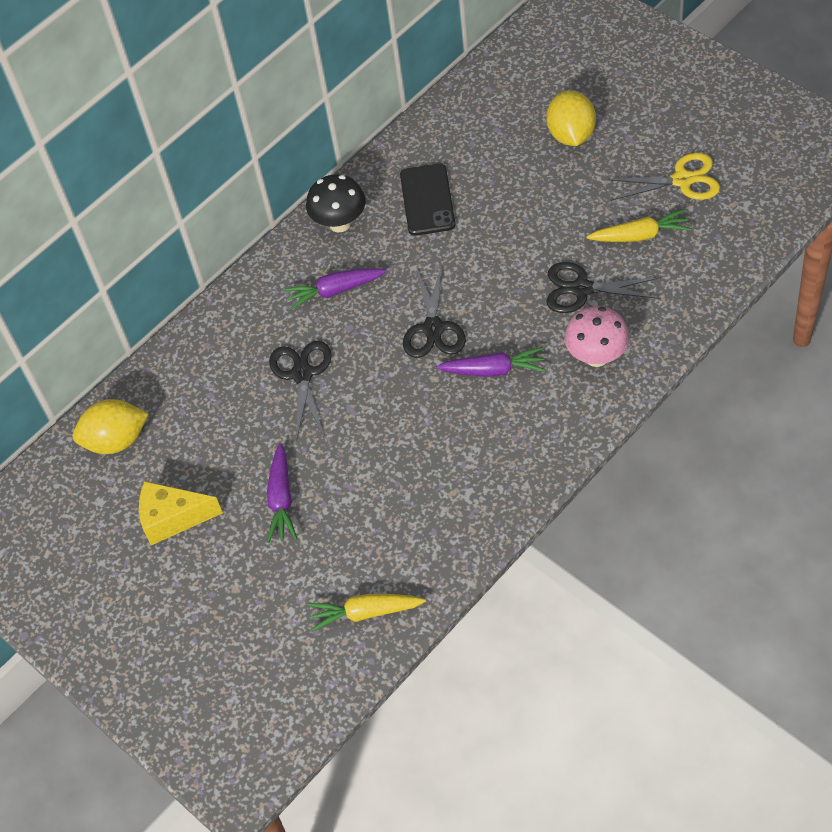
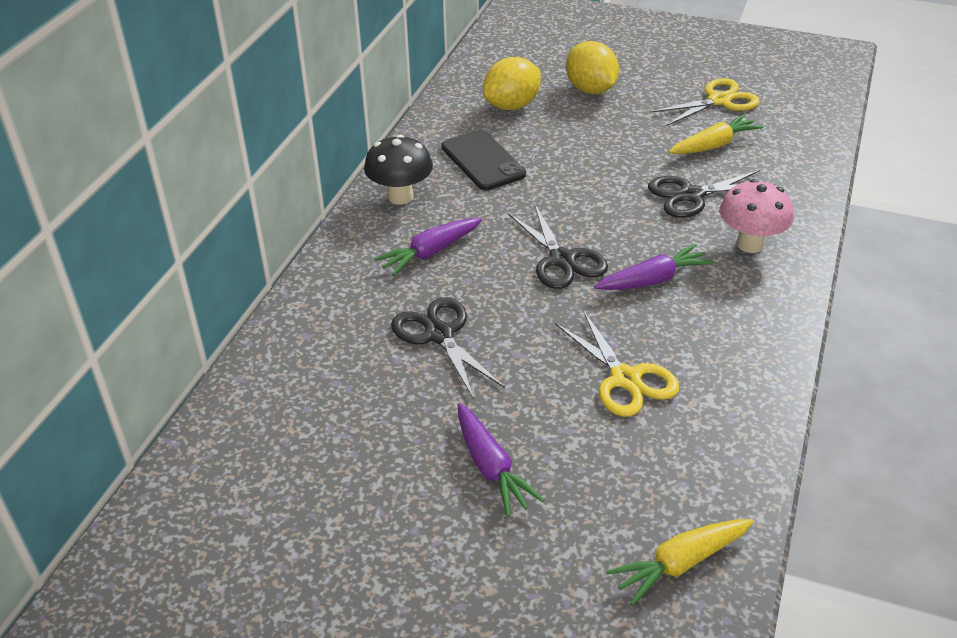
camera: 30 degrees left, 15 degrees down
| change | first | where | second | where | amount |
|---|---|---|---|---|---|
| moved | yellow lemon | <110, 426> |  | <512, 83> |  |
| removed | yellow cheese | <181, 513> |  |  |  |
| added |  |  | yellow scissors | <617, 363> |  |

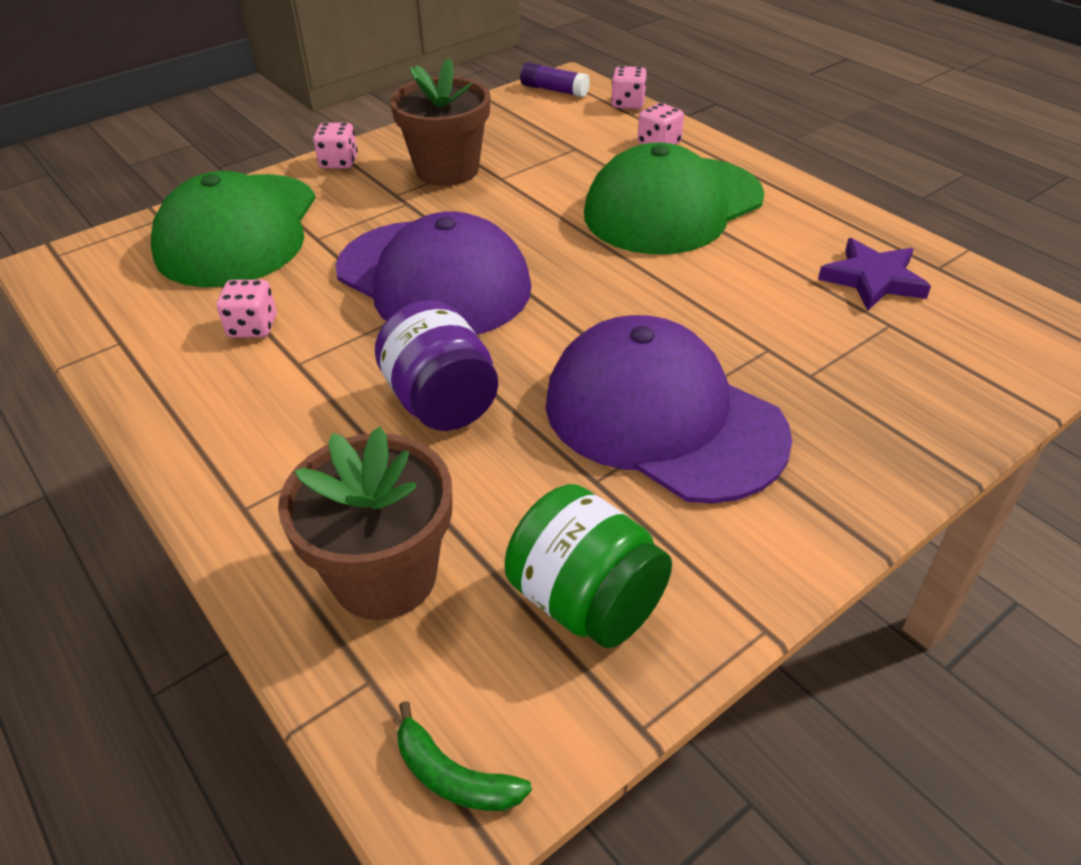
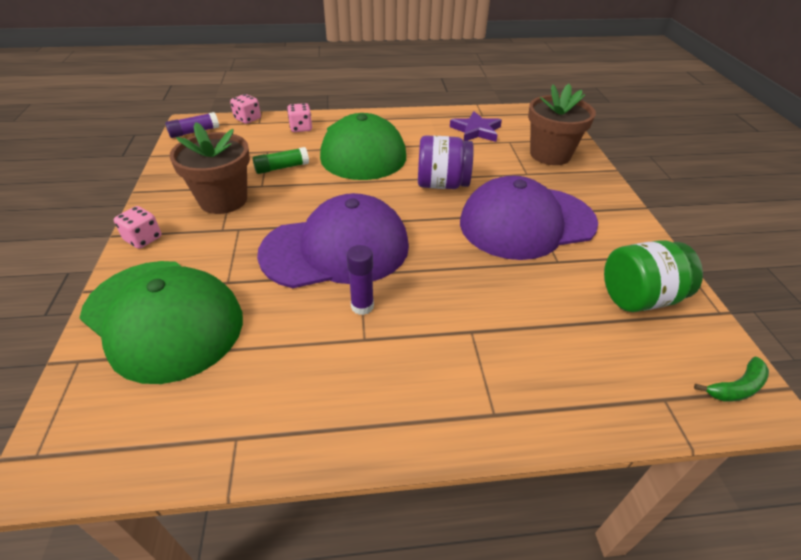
camera: 60 degrees left, 0 degrees up
| change | first | where | second | where | amount |
|---|---|---|---|---|---|
| removed | pink dice | <246, 308> |  |  |  |
| moved | brown flower pot | <365, 523> |  | <562, 124> |  |
| moved | purple jar | <436, 365> |  | <446, 162> |  |
| added |  |  | green glue stick | <281, 160> |  |
| added |  |  | purple glue stick | <360, 280> |  |

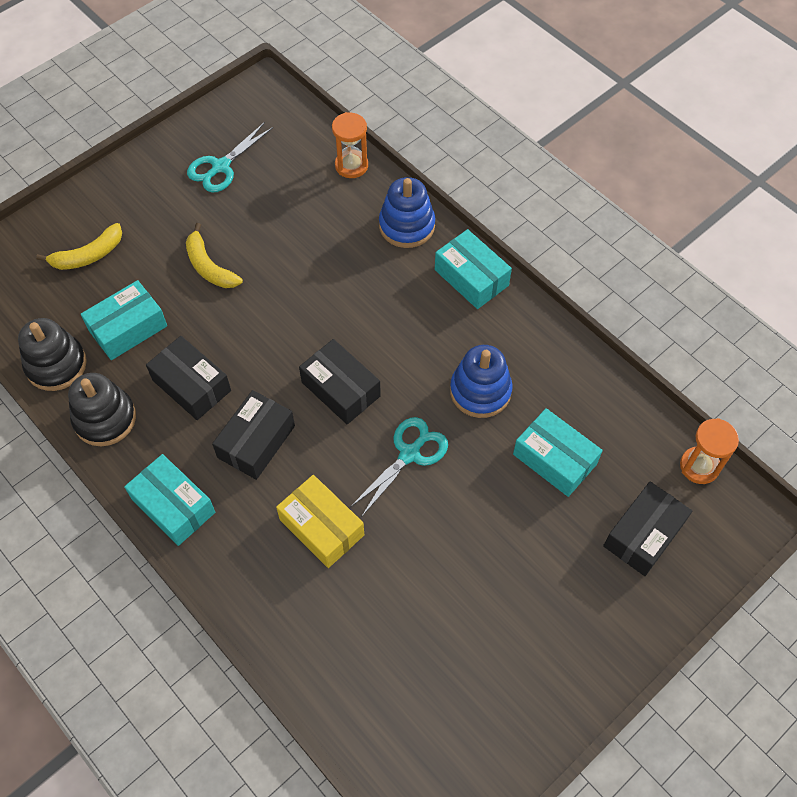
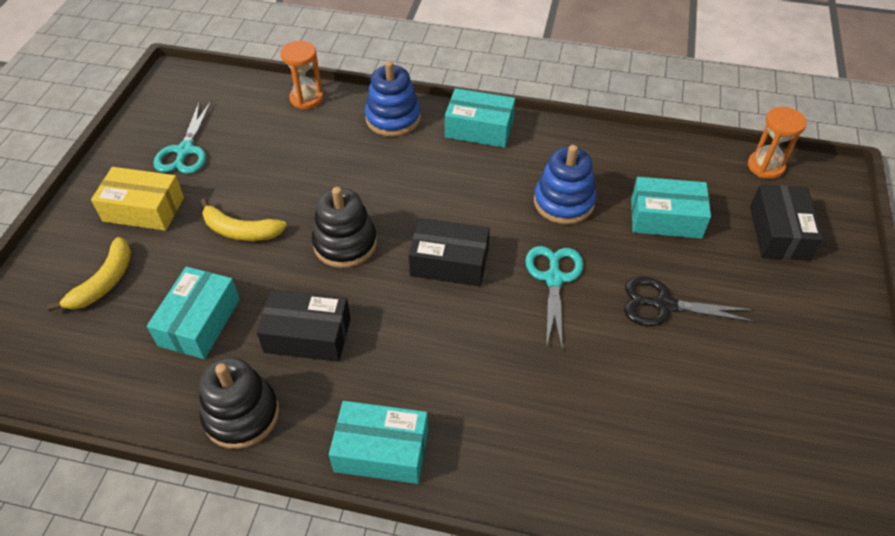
camera: 35 degrees left, 10 degrees down
| change | first | where | second | where | amount |
|---|---|---|---|---|---|
| moved | black stacking toy | <52, 354> |  | <344, 227> |  |
| removed | black box | <253, 435> |  |  |  |
| moved | yellow box | <320, 521> |  | <137, 199> |  |
| added |  |  | black scissors | <690, 301> |  |

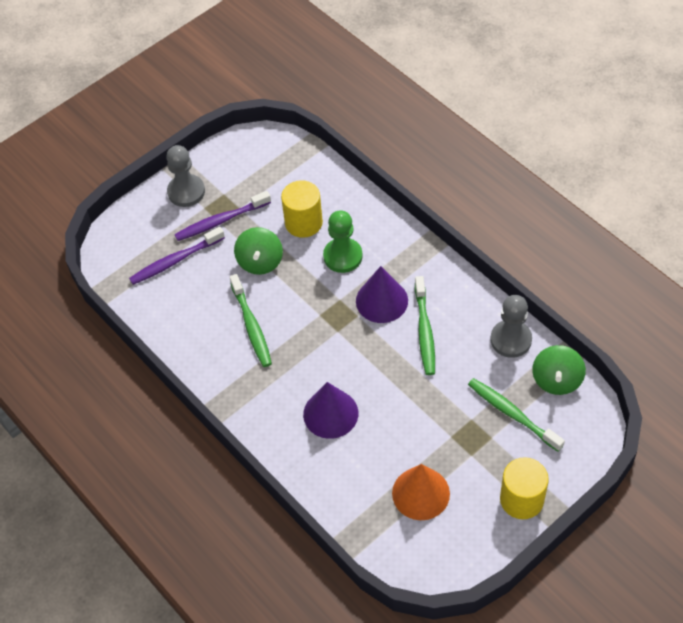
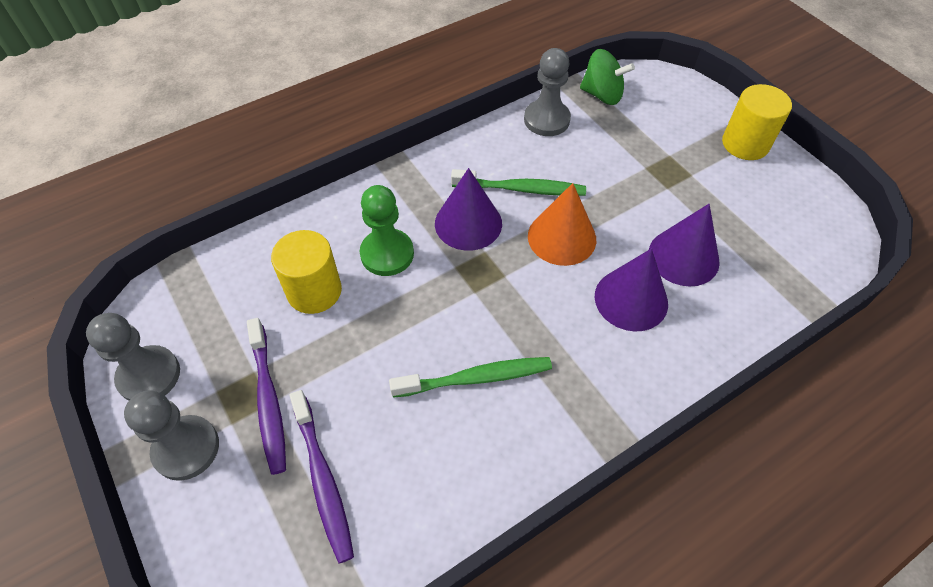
camera: 85 degrees left, 0 degrees up
| change | first | where | second | where | amount |
|---|---|---|---|---|---|
| removed | green spinning top | <258, 251> |  |  |  |
| moved | orange cone | <421, 492> |  | <562, 224> |  |
| removed | green toothbrush | <516, 415> |  |  |  |
| added |  |  | grey pawn | <133, 357> |  |
| added |  |  | purple cone | <684, 245> |  |

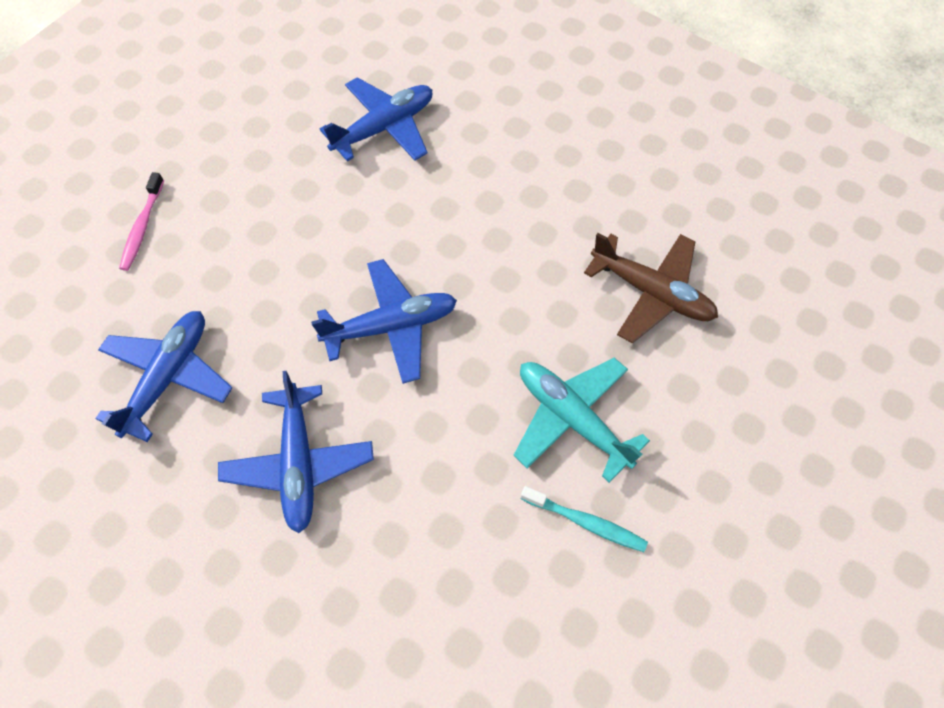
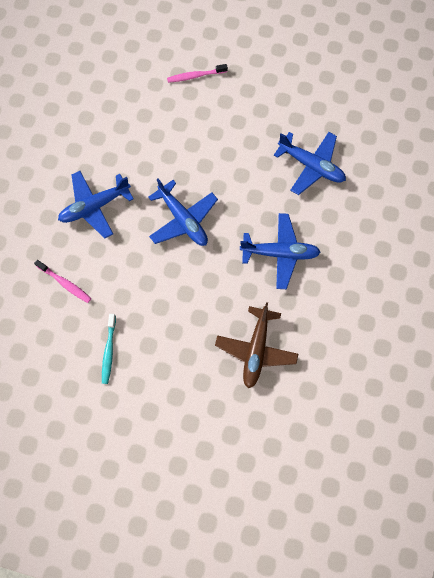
camera: 70 degrees right, 10 degrees up
| change | first | where | second | where | amount |
|---|---|---|---|---|---|
| moved | blue plane | <164, 376> |  | <280, 251> |  |
| removed | turquoise plane | <581, 420> |  |  |  |
| added |  |  | pink toothbrush | <62, 281> |  |

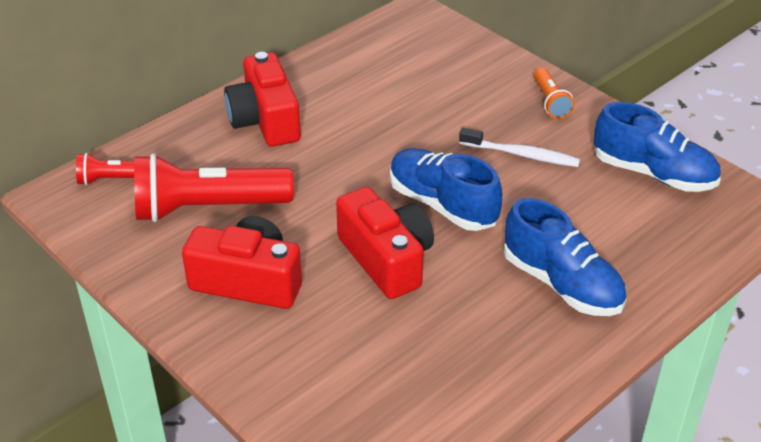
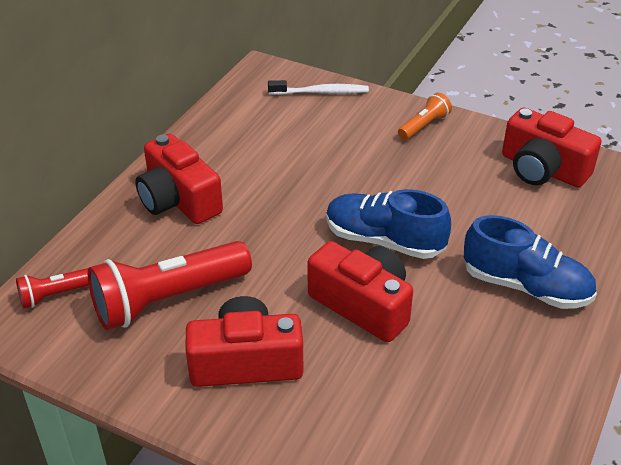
camera: 20 degrees left, 0 degrees up
| change | first | where | second | where | amount |
|---|---|---|---|---|---|
| moved | white toothbrush | <519, 147> |  | <318, 87> |  |
| turned | orange flashlight | <554, 93> |  | <425, 116> | 105 degrees counterclockwise |
| replaced | blue shoe | <657, 147> | red camera | <552, 147> |  |

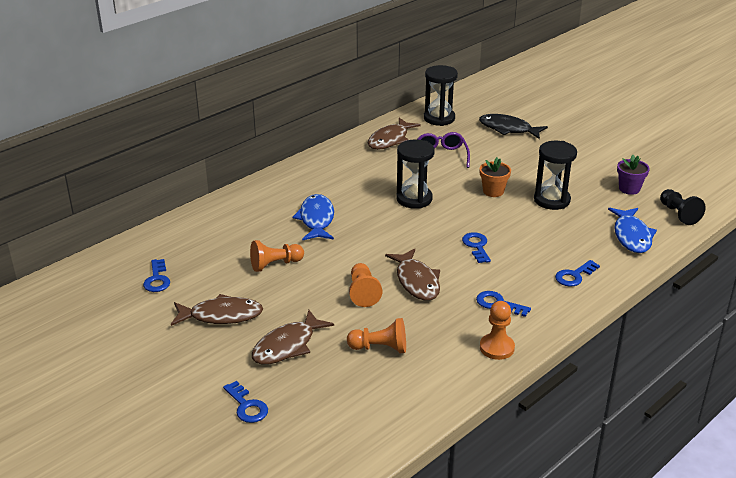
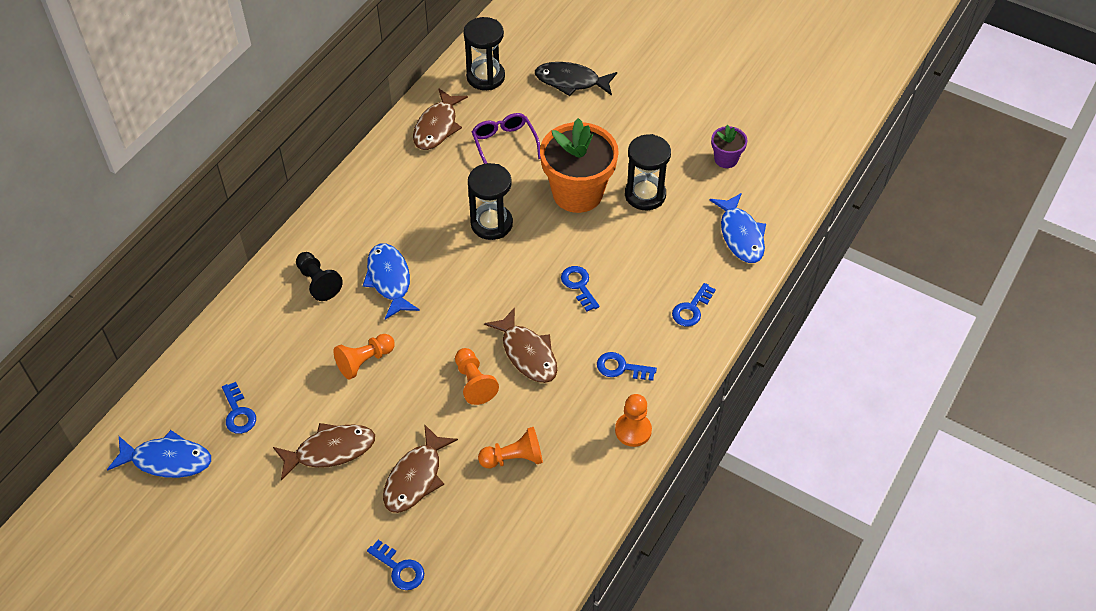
camera: 15 degrees left, 20 degrees up
| change | first | where | second | where | amount |
|---|---|---|---|---|---|
| resized | orange flower pot | <495, 177> |  | <579, 165> | x2.10 |
| moved | black pawn | <683, 207> |  | <319, 276> |  |
| added |  |  | blue fish | <159, 454> |  |

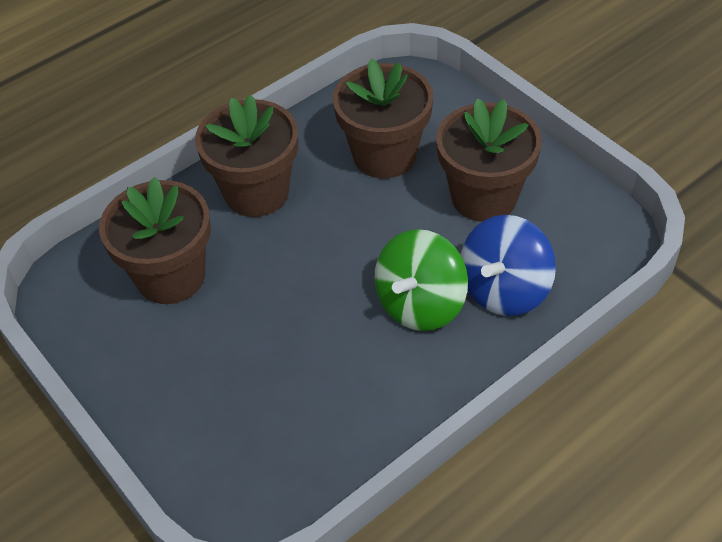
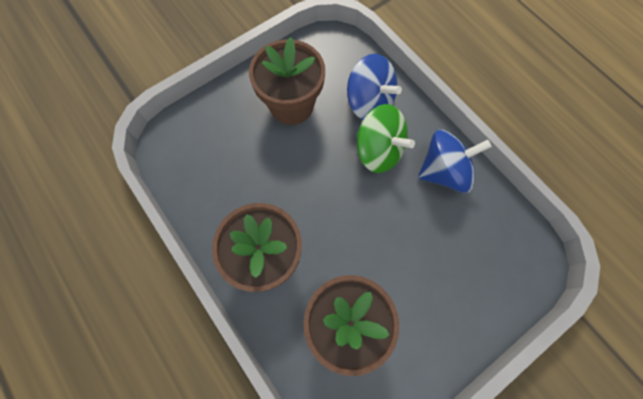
camera: 90 degrees left, 20 degrees up
| change | first | where | second | where | amount |
|---|---|---|---|---|---|
| removed | brown flower pot | <383, 118> |  |  |  |
| added |  |  | blue spinning top | <455, 161> |  |

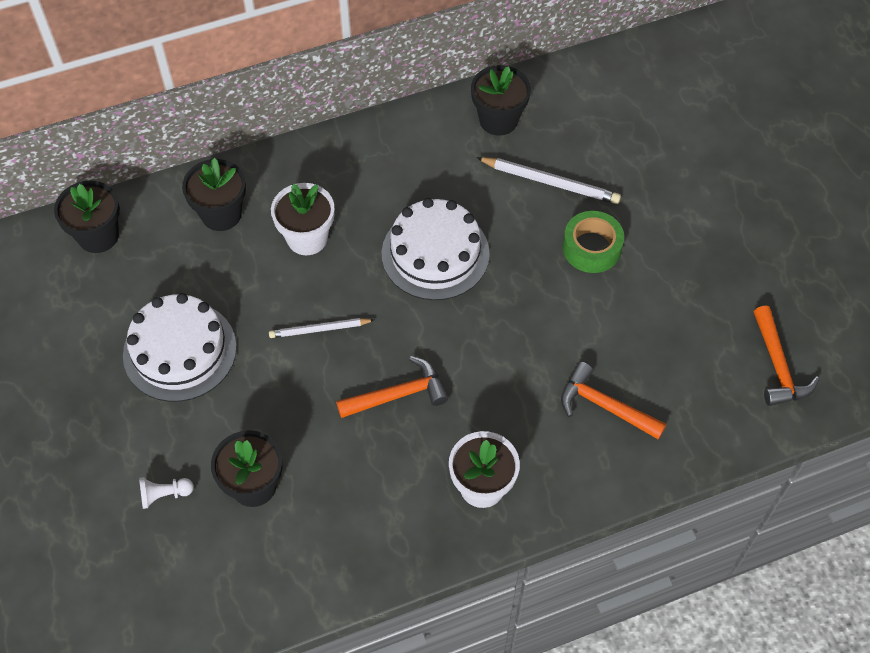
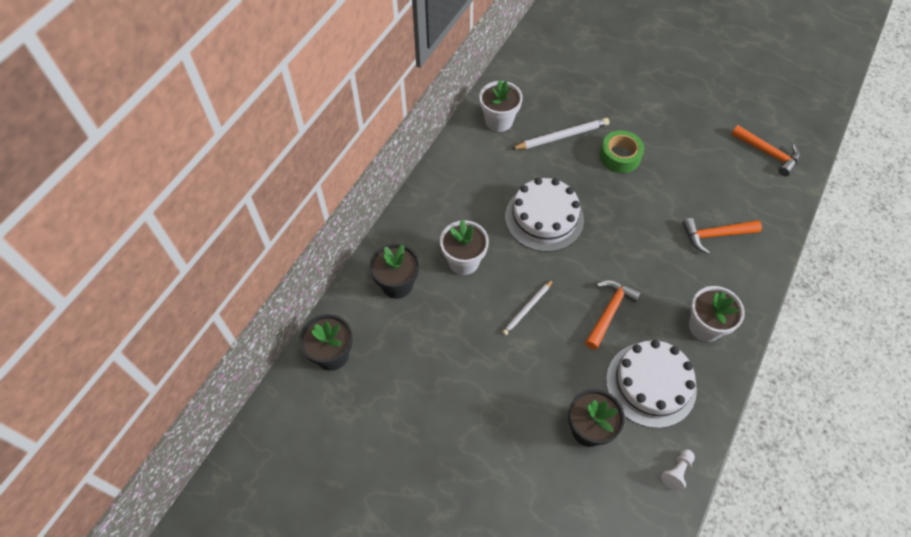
camera: 40 degrees left, 0 degrees up
| change | first | where | second | where | amount |
|---|---|---|---|---|---|
| moved | white cake | <180, 347> |  | <651, 384> |  |
| moved | white pawn | <166, 493> |  | <678, 470> |  |
| recoloured | black flower pot | <501, 100> | white flower pot | <501, 106> |  |

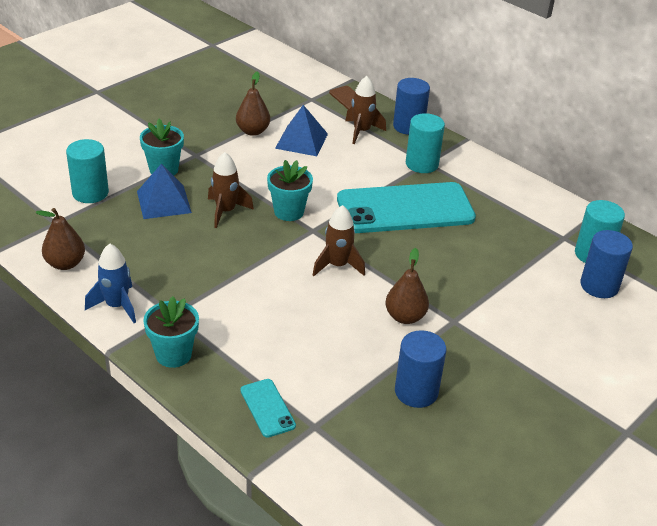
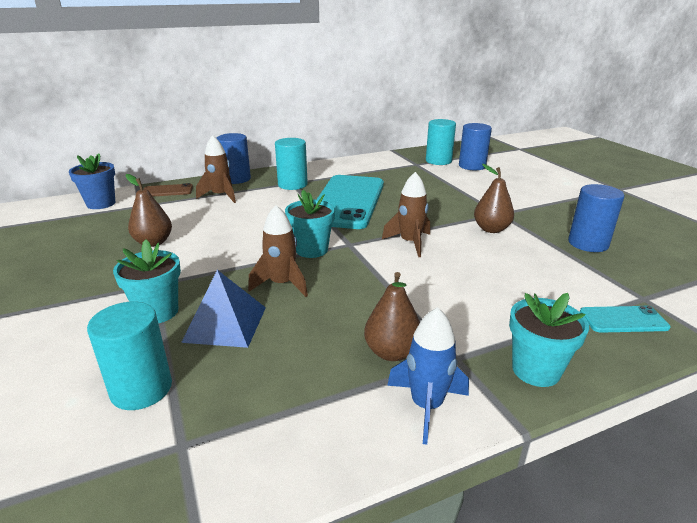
camera: 65 degrees left, 10 degrees down
| change | first | where | second | where | amount |
|---|---|---|---|---|---|
| moved | brown pear | <60, 239> |  | <392, 316> |  |
| removed | blue pyramid | <301, 130> |  |  |  |
| added |  |  | blue flower pot | <92, 181> |  |

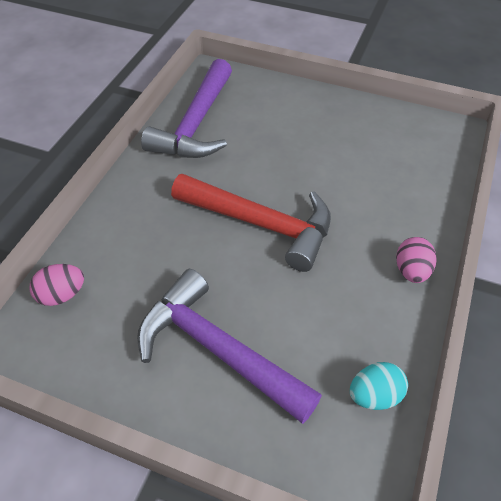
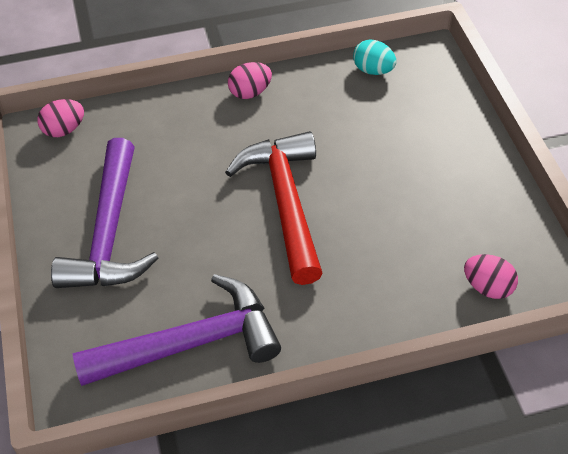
camera: 125 degrees left, 0 degrees up
| change | first | where | second | where | amount |
|---|---|---|---|---|---|
| moved | purple hammer | <229, 346> |  | <104, 213> |  |
| added |  |  | pink egg | <60, 118> |  |

